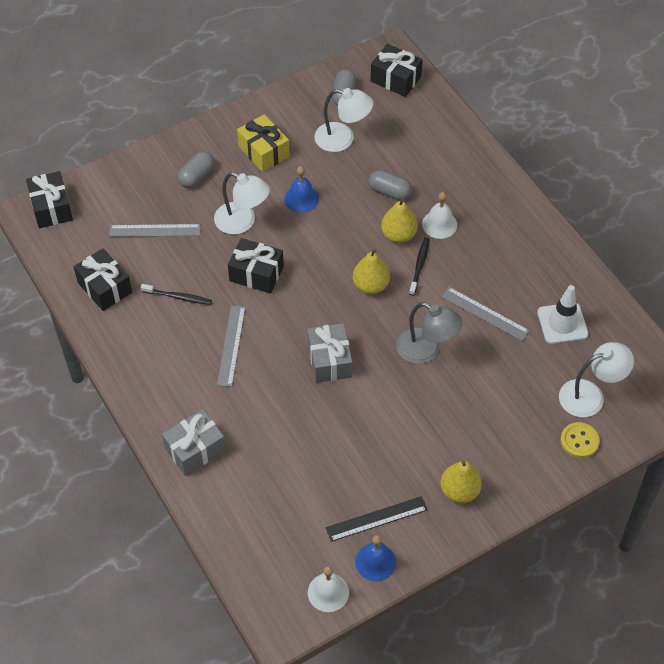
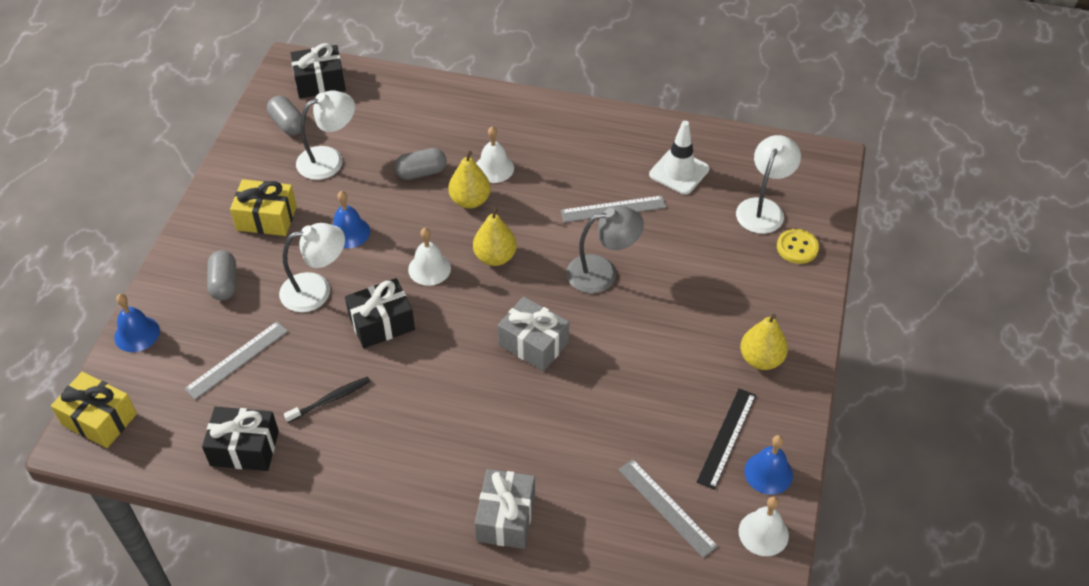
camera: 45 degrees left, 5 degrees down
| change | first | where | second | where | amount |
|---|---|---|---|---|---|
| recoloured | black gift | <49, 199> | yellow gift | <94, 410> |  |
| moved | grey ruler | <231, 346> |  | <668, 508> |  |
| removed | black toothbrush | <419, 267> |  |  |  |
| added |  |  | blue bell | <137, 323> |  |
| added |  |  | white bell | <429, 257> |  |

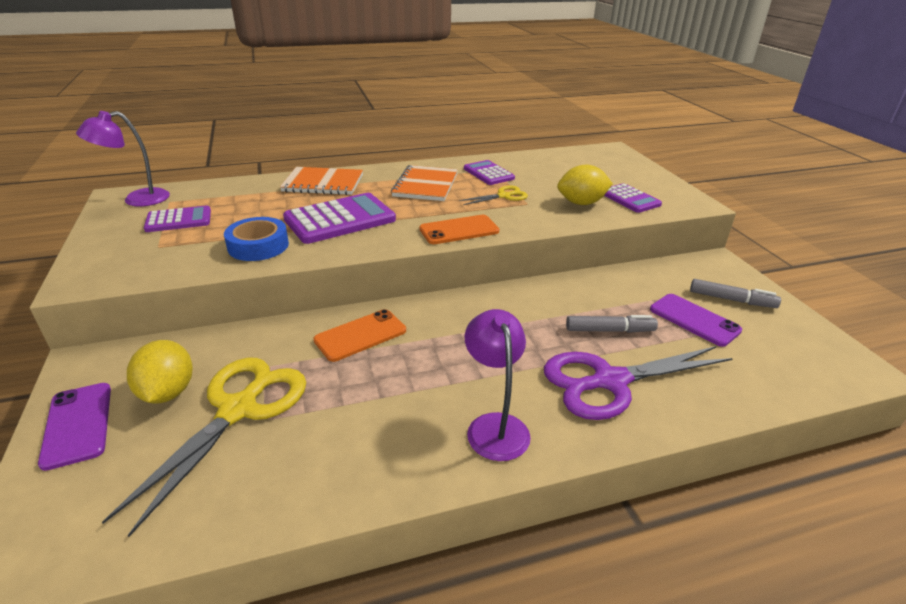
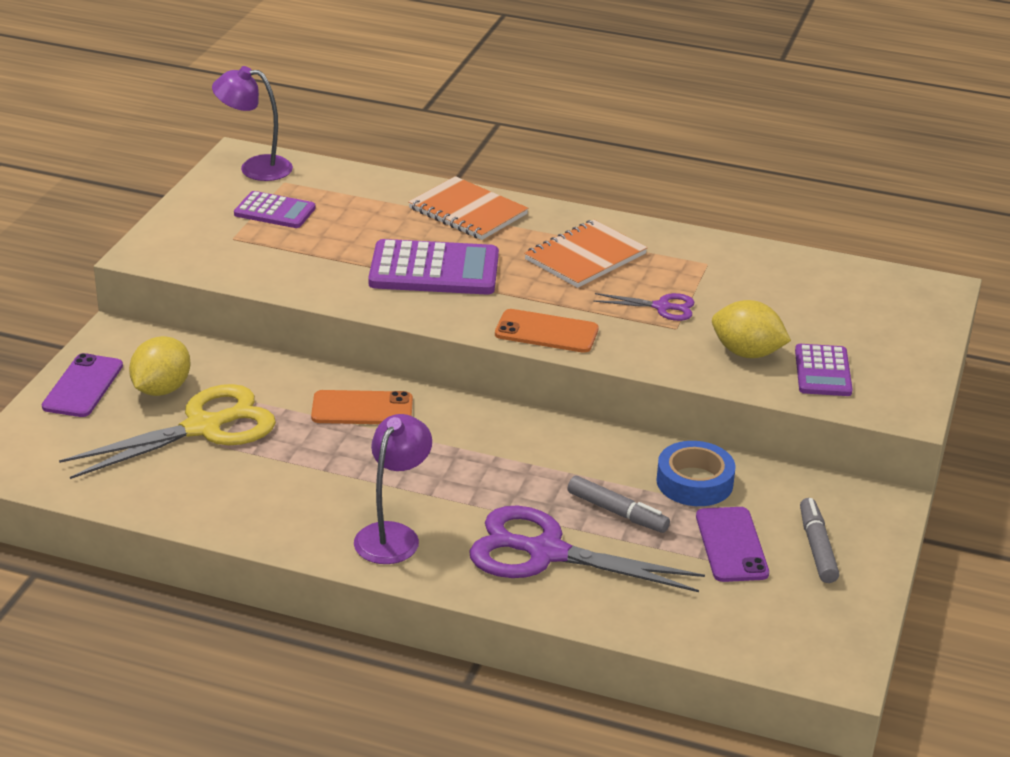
camera: 35 degrees right, 0 degrees up
| change | first | where | second | where | amount |
|---|---|---|---|---|---|
| moved | blue tape | <256, 239> |  | <696, 473> |  |
| recoloured | yellow scissors | <493, 195> | purple scissors | <644, 307> |  |
| removed | purple calculator | <489, 172> |  |  |  |
| turned | grey marker | <735, 293> |  | <819, 540> | 150 degrees counterclockwise |

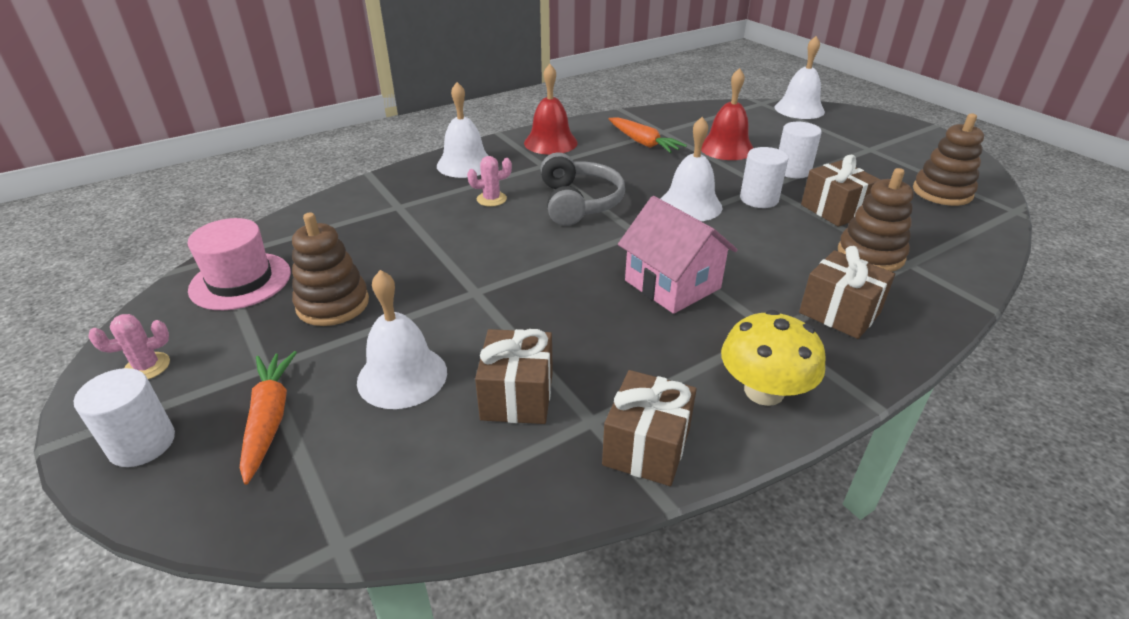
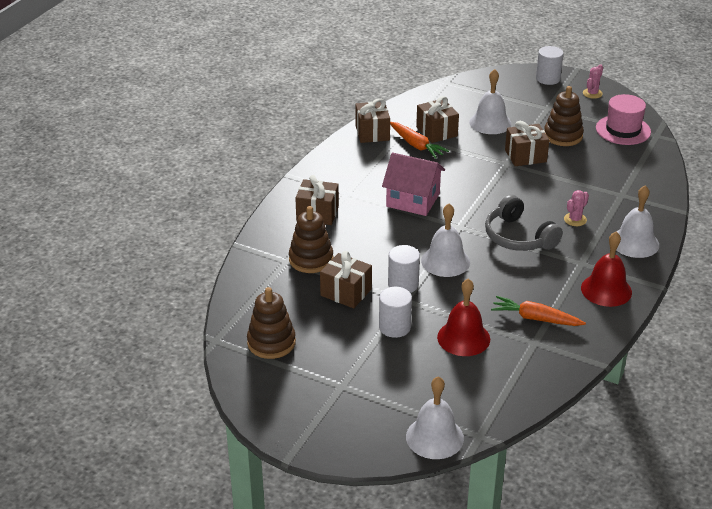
camera: 150 degrees right, 0 degrees up
| change | first | where | second | where | amount |
|---|---|---|---|---|---|
| moved | orange carrot | <268, 418> |  | <419, 140> |  |
| removed | yellow mushroom | <773, 358> |  |  |  |
| added |  |  | brown gift | <527, 143> |  |

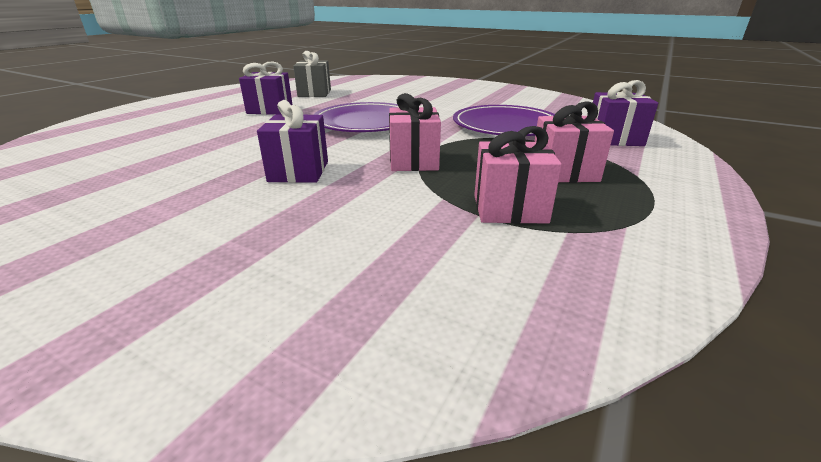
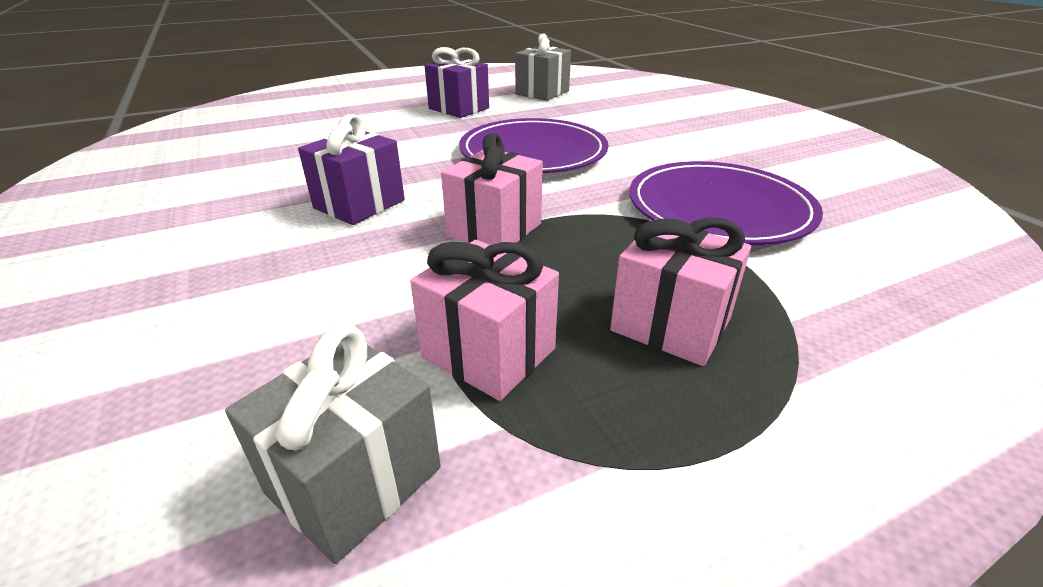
camera: 35 degrees right, 5 degrees up
| change | first | where | second | where | amount |
|---|---|---|---|---|---|
| removed | purple gift | <625, 113> |  |  |  |
| added |  |  | grey gift | <333, 444> |  |

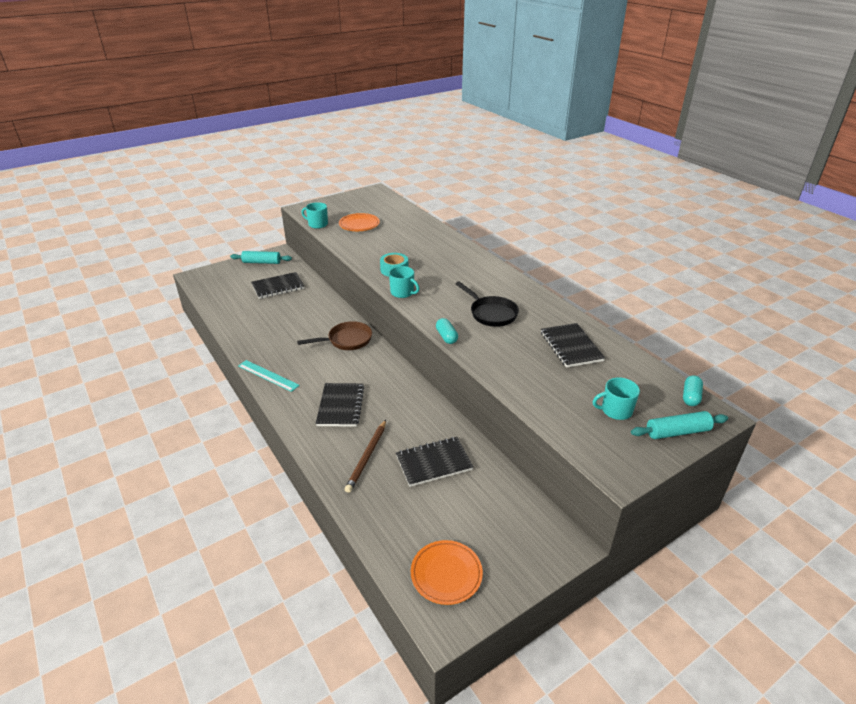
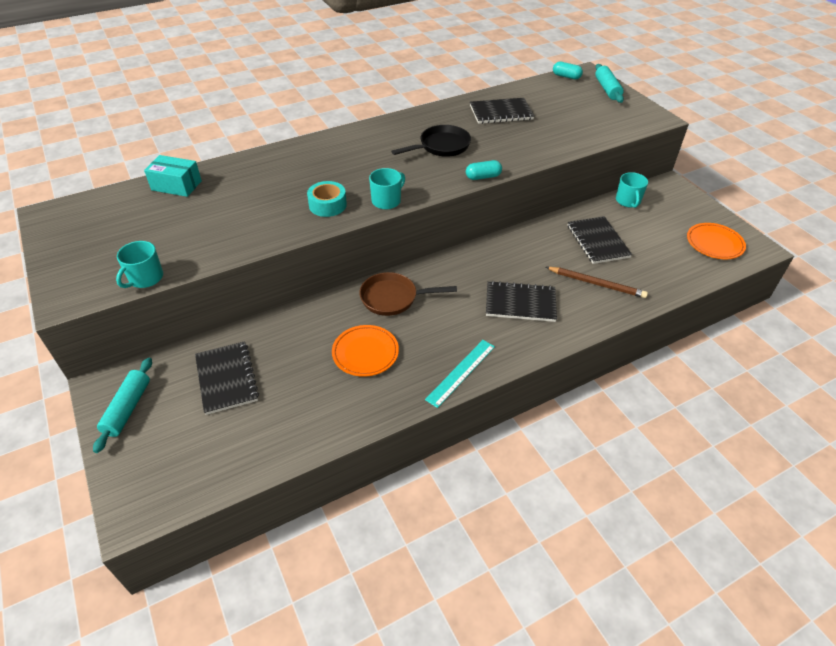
camera: 85 degrees left, 10 degrees up
| change | first | where | second | where | amount |
|---|---|---|---|---|---|
| turned | brown pan | <334, 335> |  | <408, 294> | 75 degrees counterclockwise |
| moved | orange plate | <359, 222> |  | <365, 351> |  |
| moved | turquoise mug | <616, 399> |  | <632, 190> |  |
| added |  |  | turquoise box | <173, 176> |  |

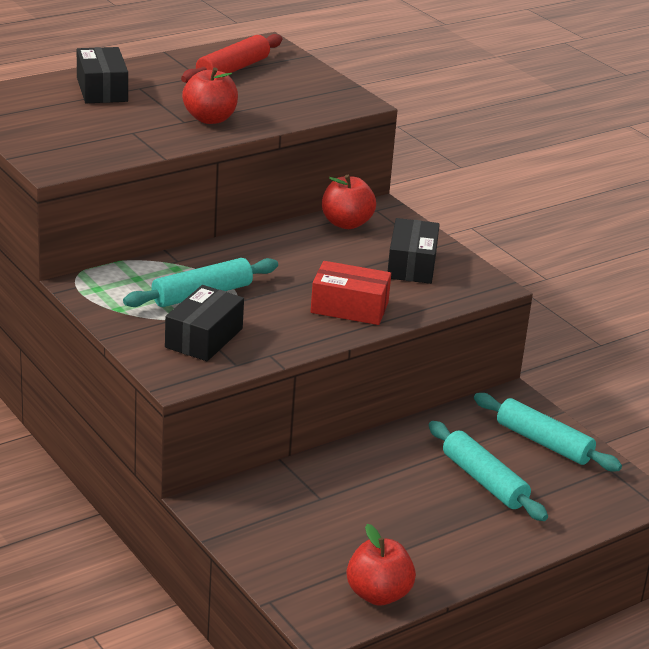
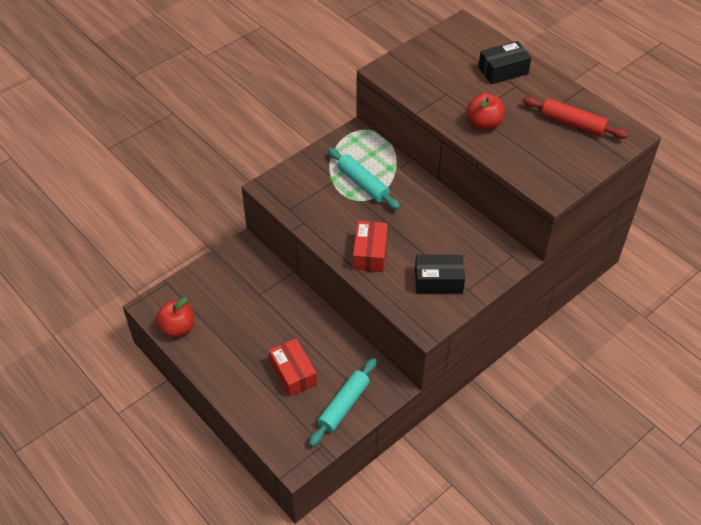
camera: 85 degrees right, 20 degrees up
| change | first | where | second | where | amount |
|---|---|---|---|---|---|
| removed | black box | <204, 323> |  |  |  |
| removed | red apple | <349, 202> |  |  |  |
| replaced | turquoise rolling pin | <488, 471> | red box | <293, 368> |  |

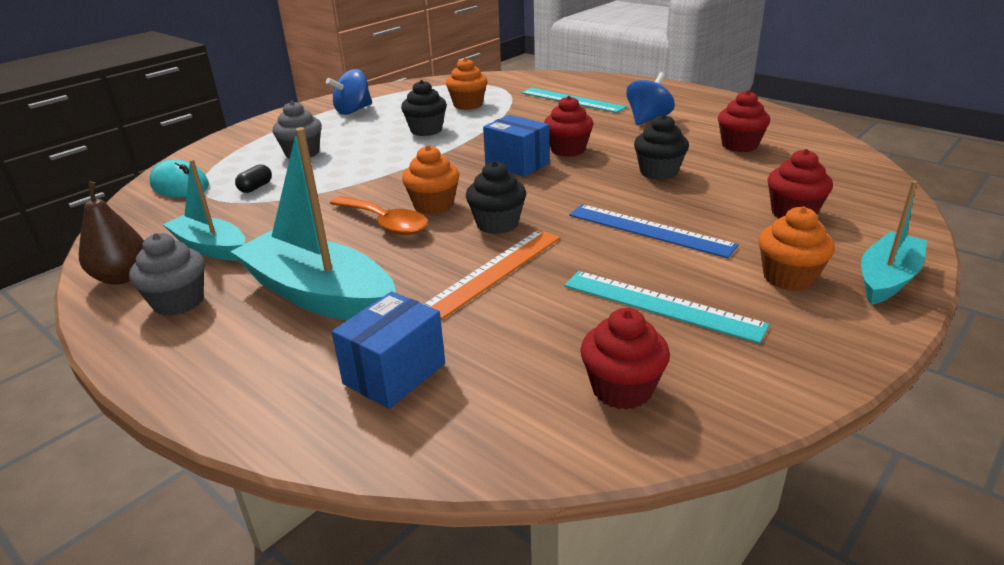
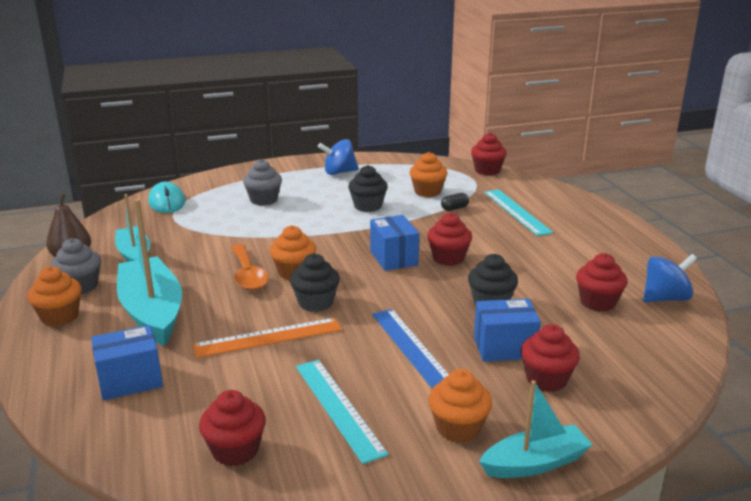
camera: 30 degrees right, 5 degrees down
| change | first | where | second | where | amount |
|---|---|---|---|---|---|
| moved | black capsule | <253, 179> |  | <455, 202> |  |
| moved | blue spinning top | <650, 98> |  | <670, 278> |  |
| added |  |  | orange cupcake | <54, 296> |  |
| added |  |  | red cupcake | <489, 154> |  |
| added |  |  | blue box | <507, 330> |  |

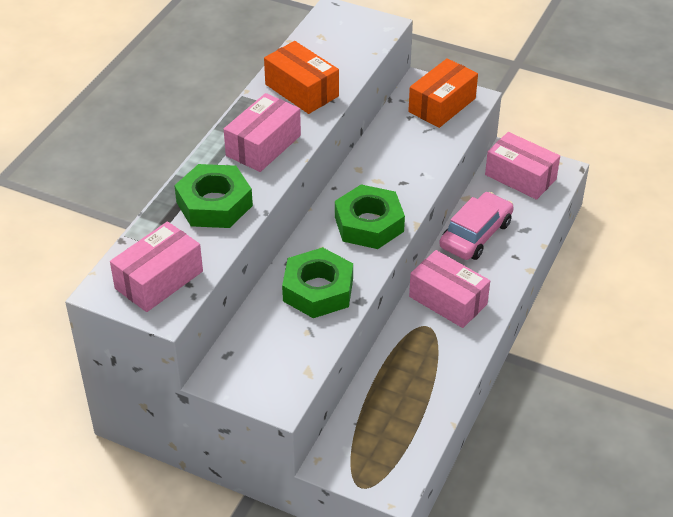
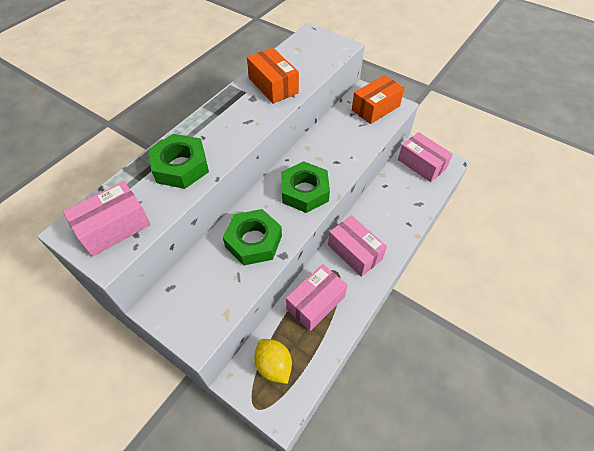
camera: 10 degrees right, 10 degrees up
| change | first | where | second | where | amount |
|---|---|---|---|---|---|
| moved | pink box | <262, 132> |  | <317, 297> |  |
| removed | pink car | <476, 226> |  |  |  |
| added |  |  | yellow lemon | <273, 361> |  |

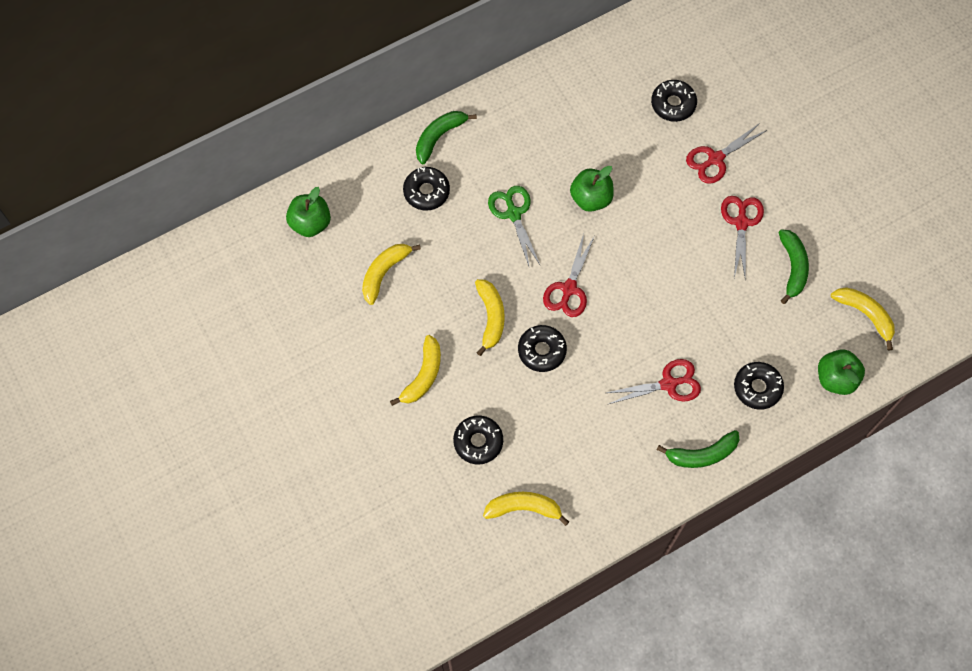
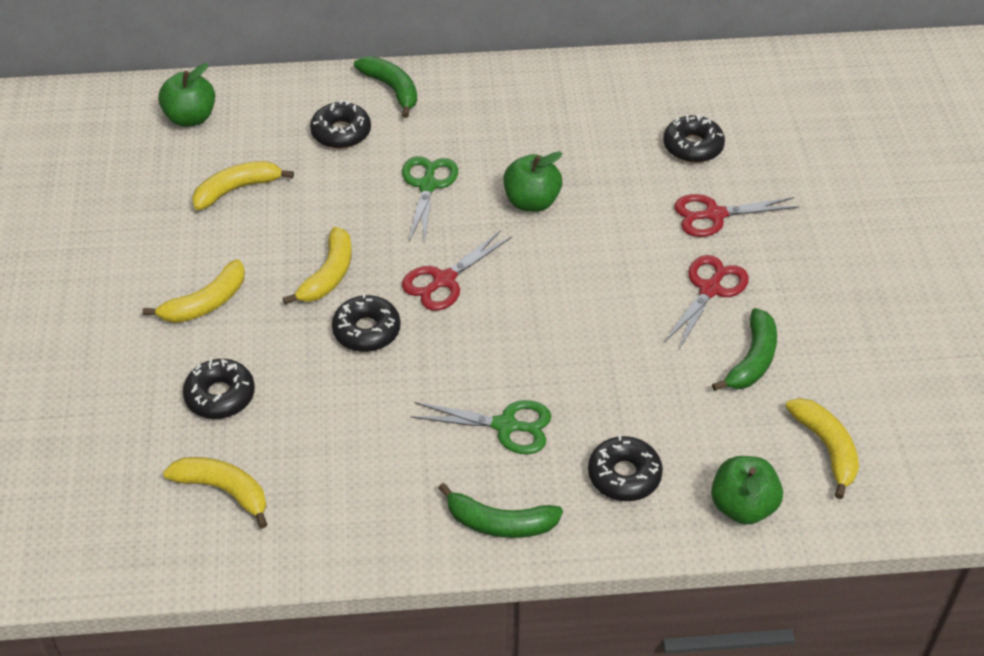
camera: 25 degrees right, 20 degrees down
| change | first | where | second | where | amount |
|---|---|---|---|---|---|
| turned | green banana | <446, 137> |  | <385, 87> | 75 degrees clockwise |
| recoloured | red scissors | <653, 381> | green scissors | <480, 427> |  |

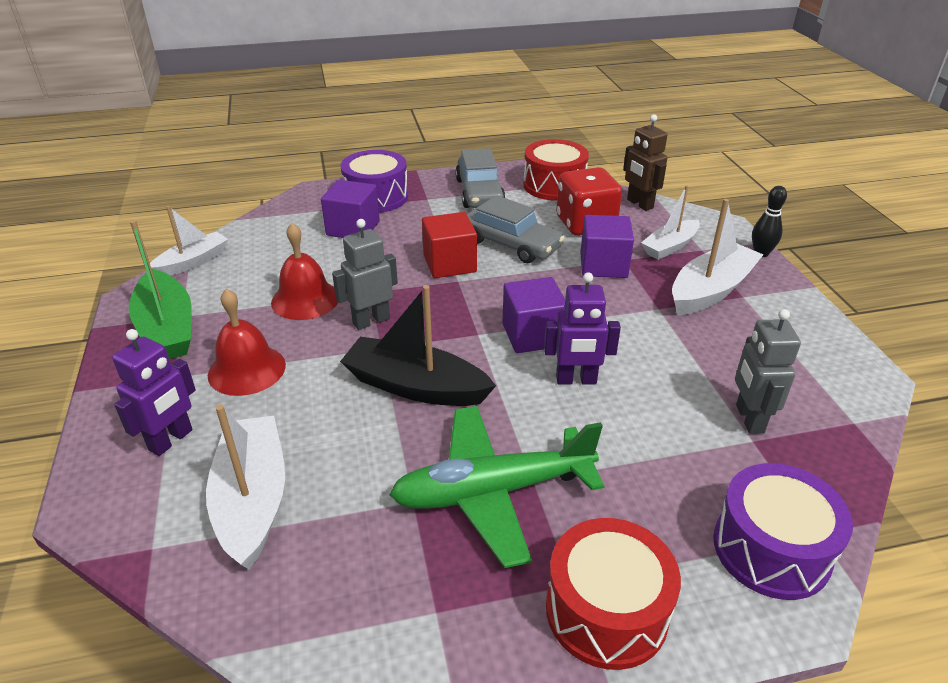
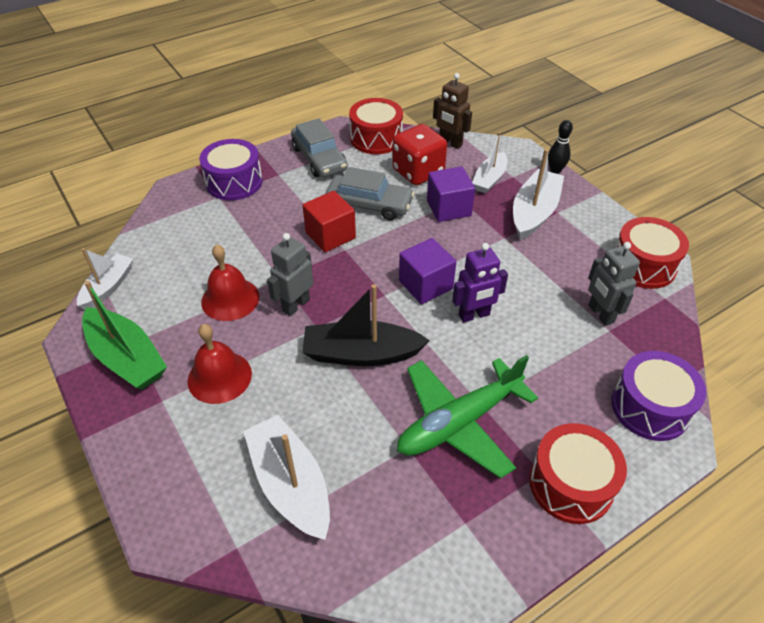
camera: 20 degrees left, 10 degrees up
| change | first | where | second | where | amount |
|---|---|---|---|---|---|
| removed | purple robot | <154, 392> |  |  |  |
| removed | purple cube | <350, 209> |  |  |  |
| added |  |  | red drum | <652, 253> |  |

